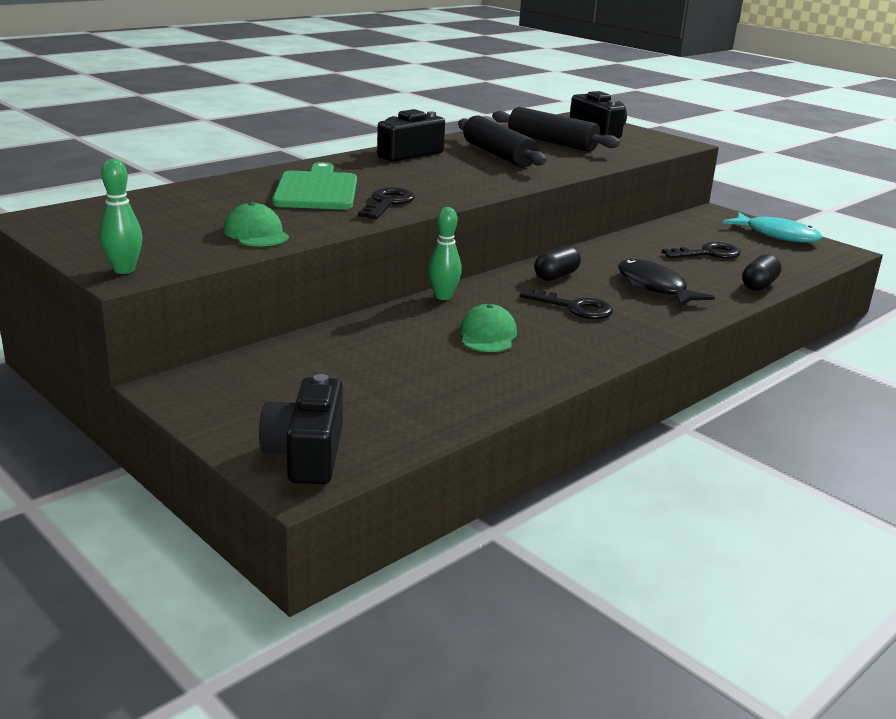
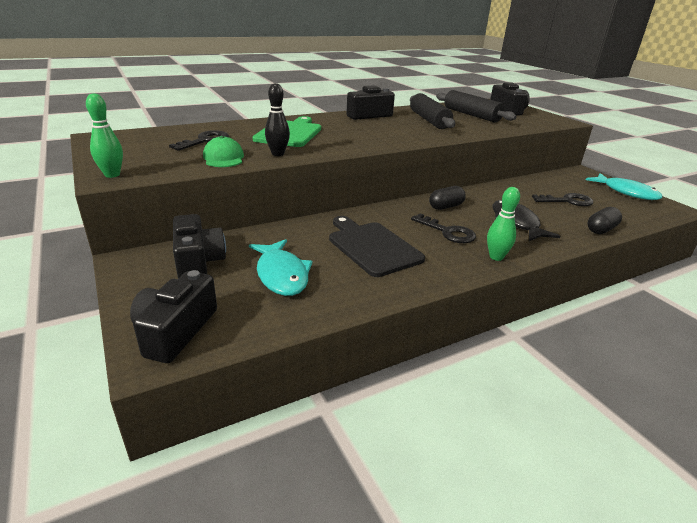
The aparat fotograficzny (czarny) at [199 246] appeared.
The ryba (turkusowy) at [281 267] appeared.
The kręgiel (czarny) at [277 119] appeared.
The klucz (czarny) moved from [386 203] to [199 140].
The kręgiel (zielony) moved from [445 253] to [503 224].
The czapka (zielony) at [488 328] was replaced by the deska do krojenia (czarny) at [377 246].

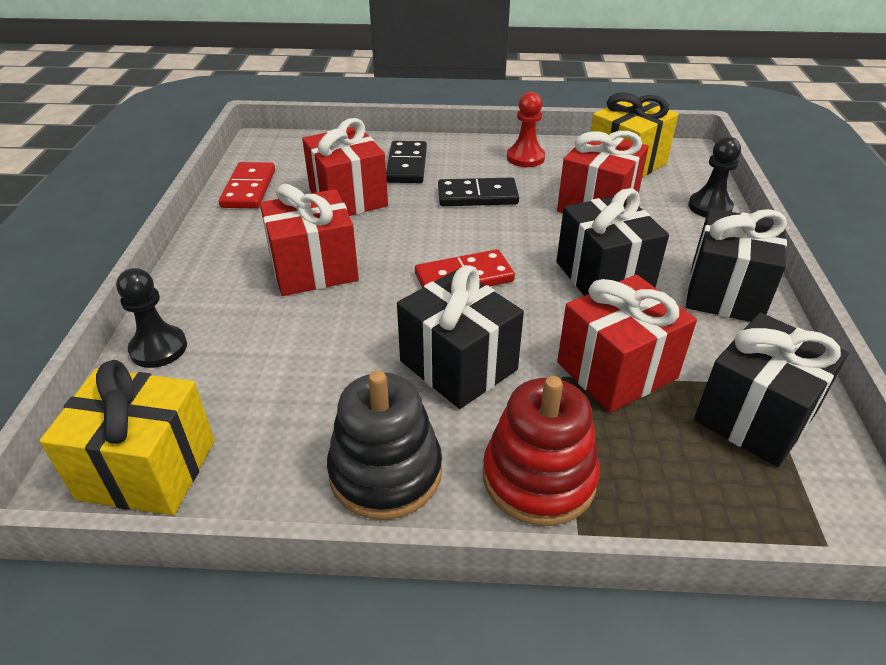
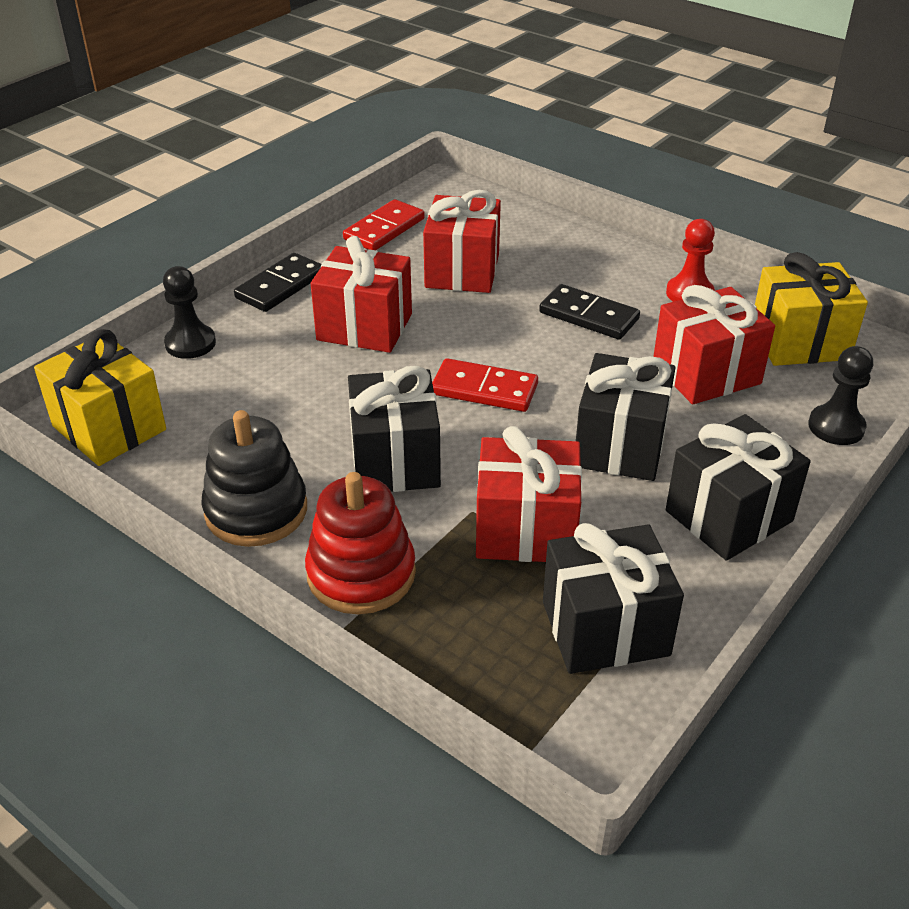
The kostka domina (czarny) moved from [406 162] to [277 282].

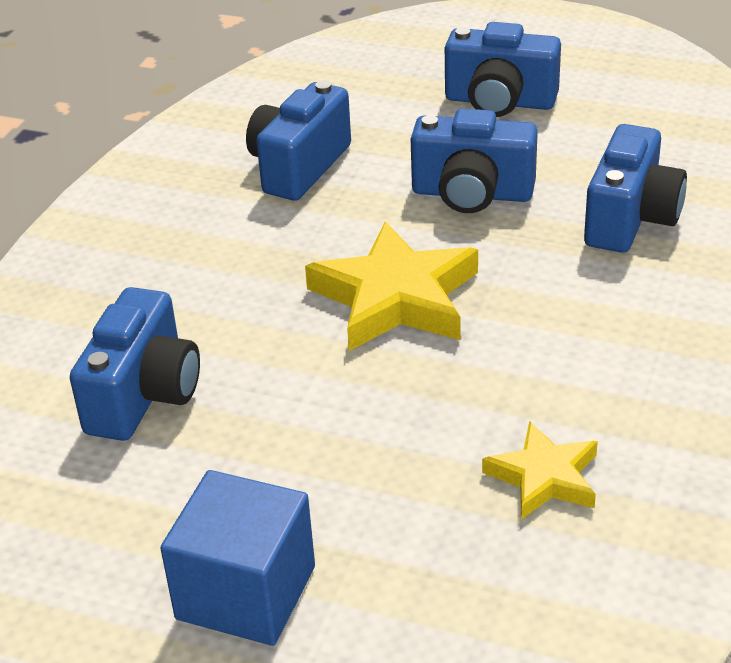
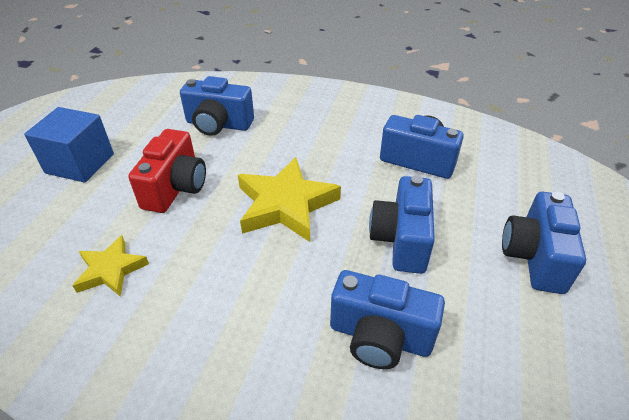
The aparat fotograficzny (czerwony) at [167 171] appeared.

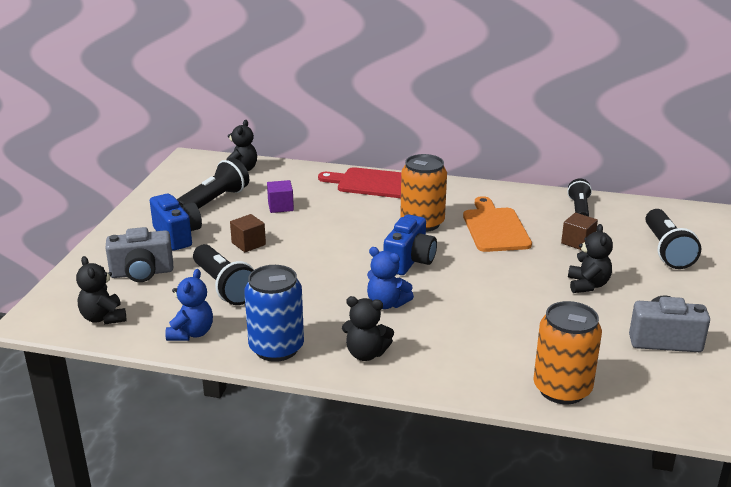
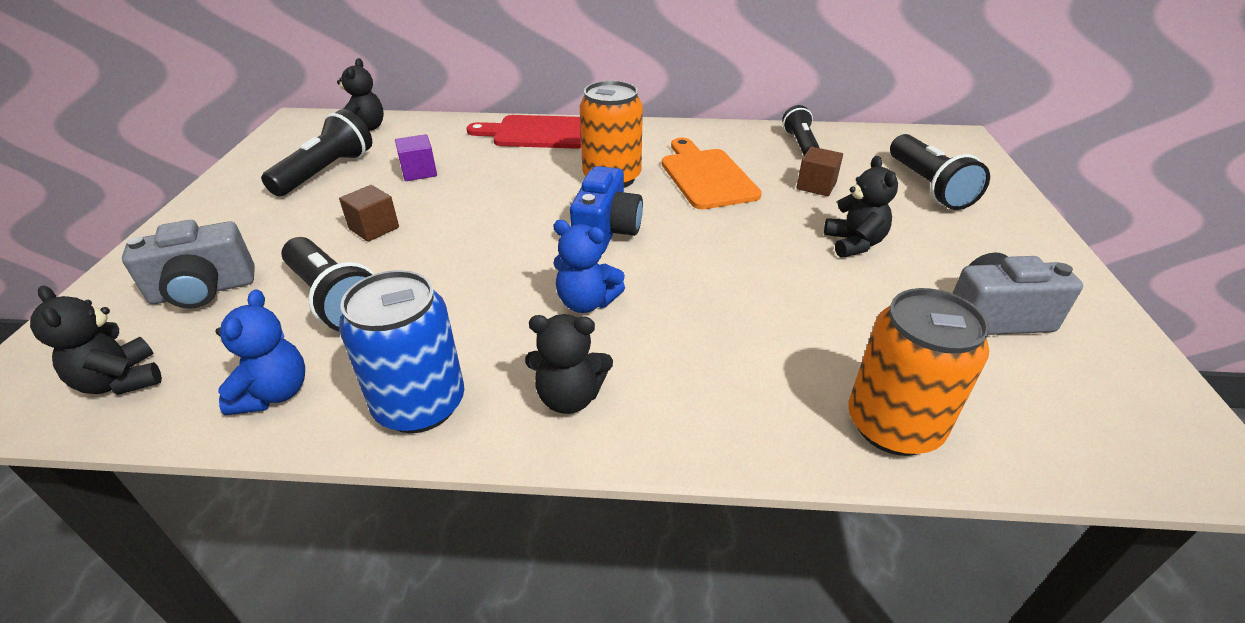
The aparat fotograficzny (niebieski) at [176 222] disappeared.

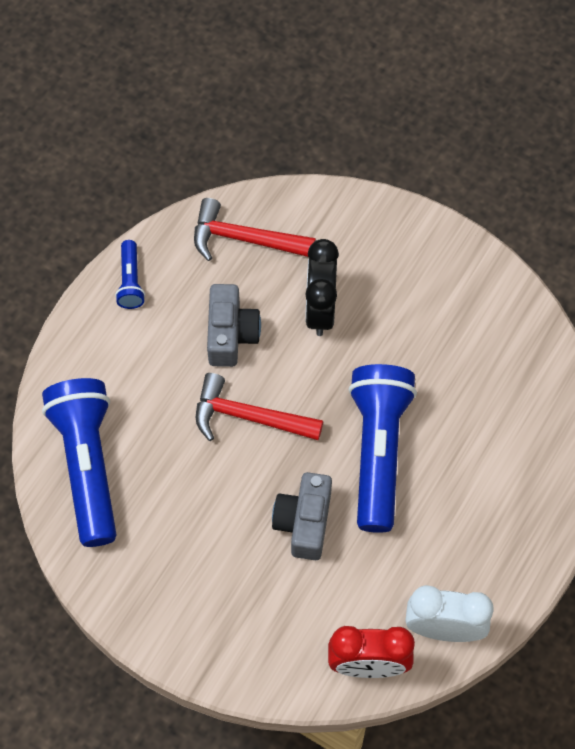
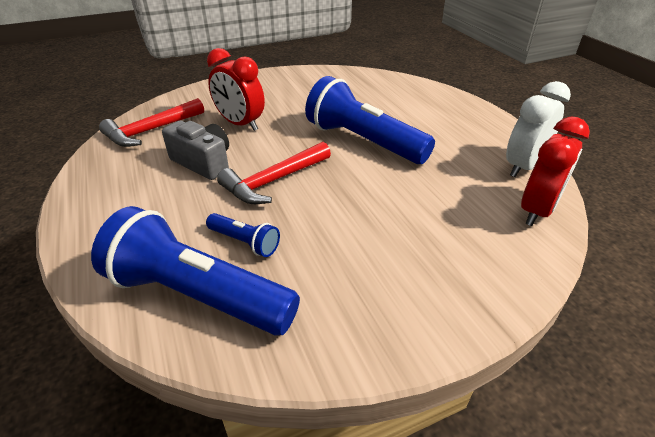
The aparat fotograficzny (szary) at [302 516] disappeared.
The latarka (niebieski) moved from [130 274] to [243 235].
The budzik (czarny) at [322 287] became the budzik (czerwony) at [236 89].

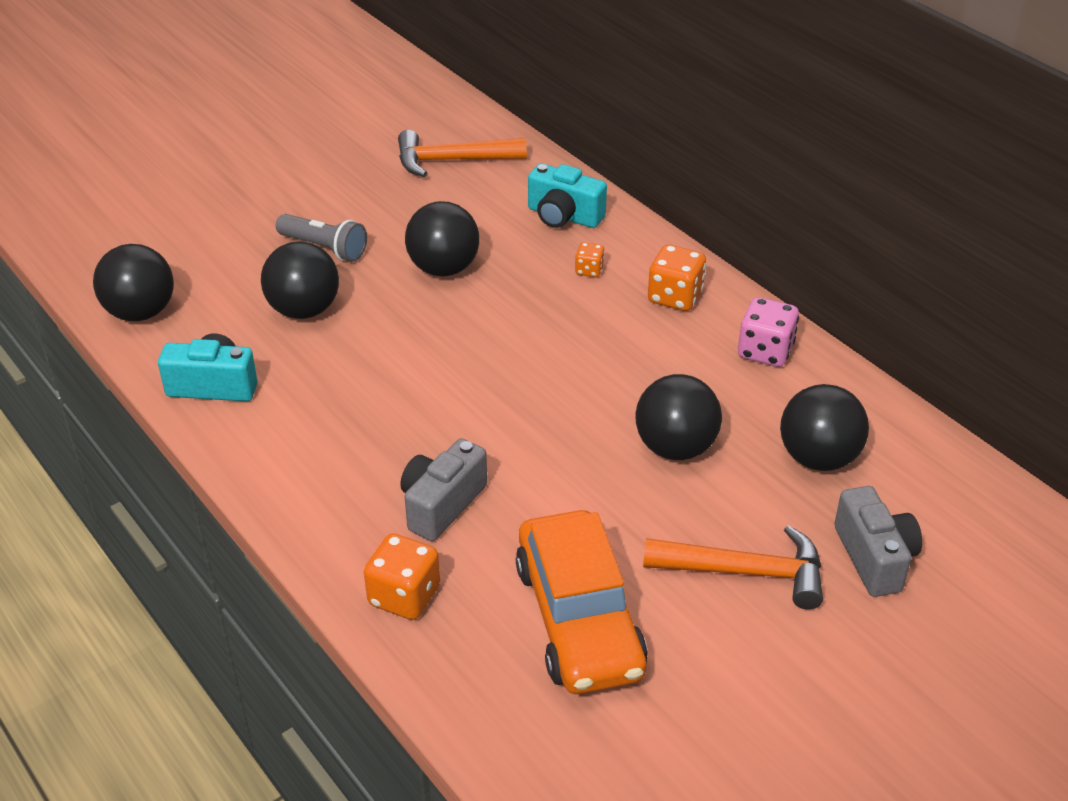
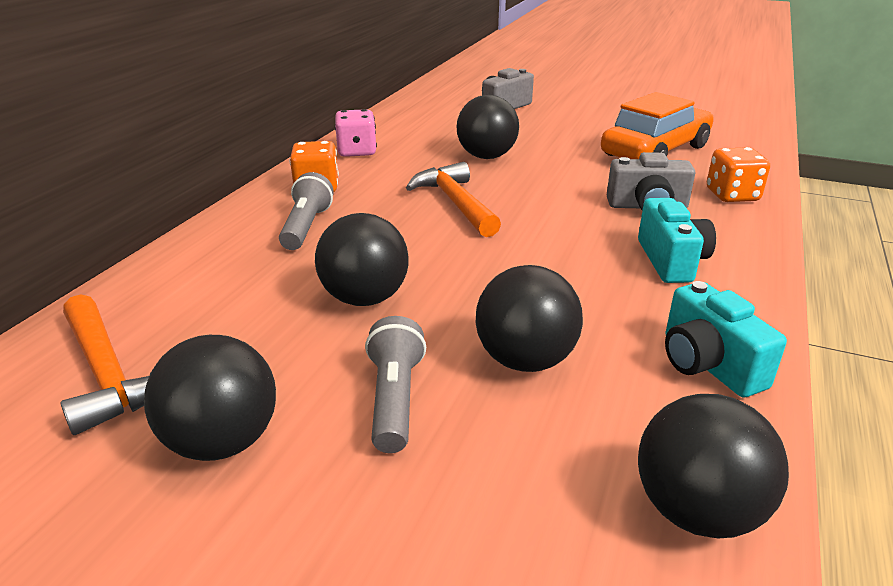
The aparat fotograficzny (turkusowy) moved from [567 195] to [677 240].
The młotek (pomarańczowy) moved from [733 567] to [453 199].
The piłka (czarny) moved from [824 427] to [210 398].
The kostka do gry (pomarańczowy) at [590 259] was replaced by the latarka (szary) at [306 211].

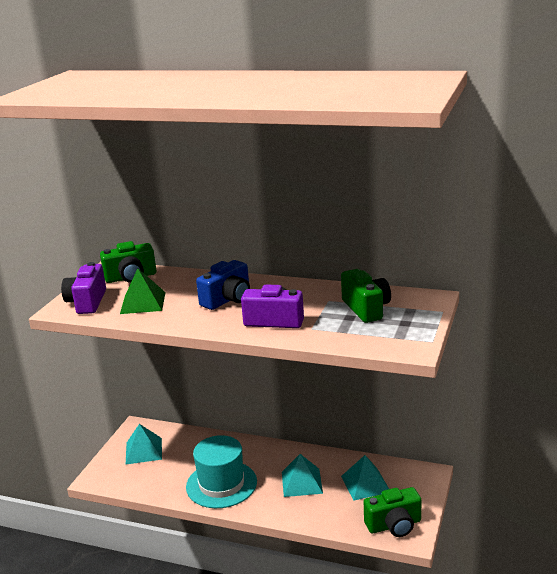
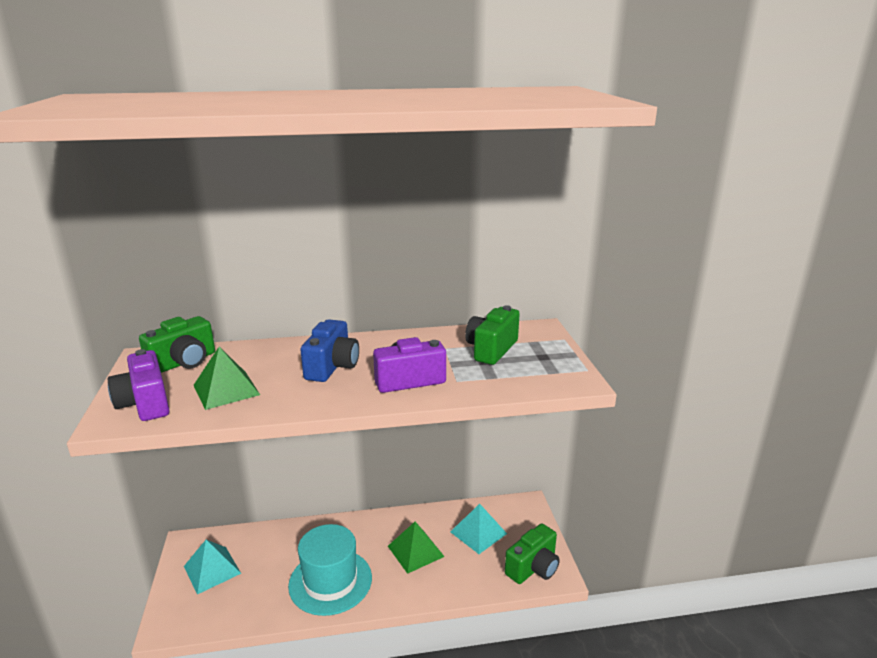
The piramida (turkusowy) at [302 475] became the piramida (zielony) at [416 548].
The aparat fotograficzny (zielony) at [366 296] turned 105 degrees counterclockwise.

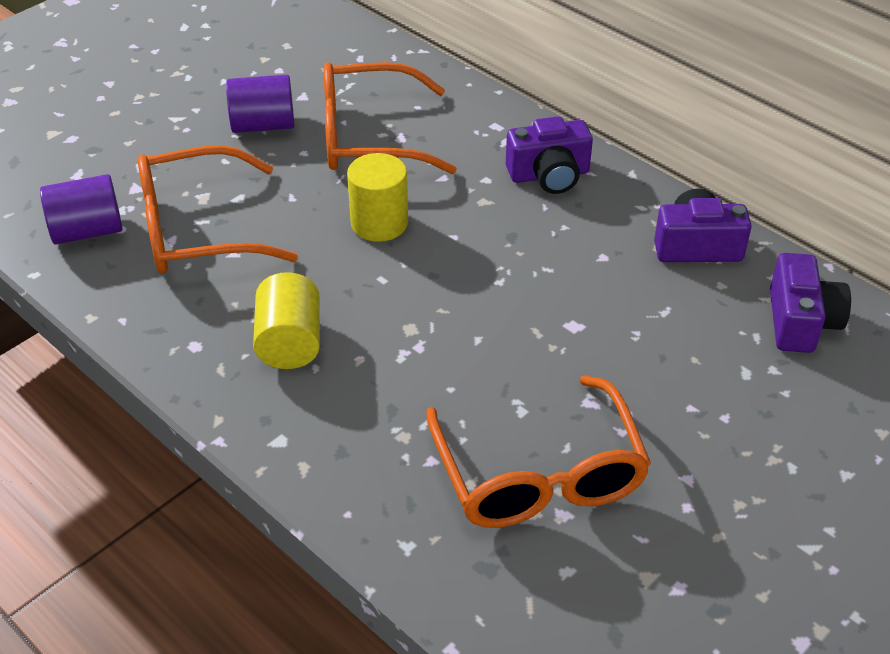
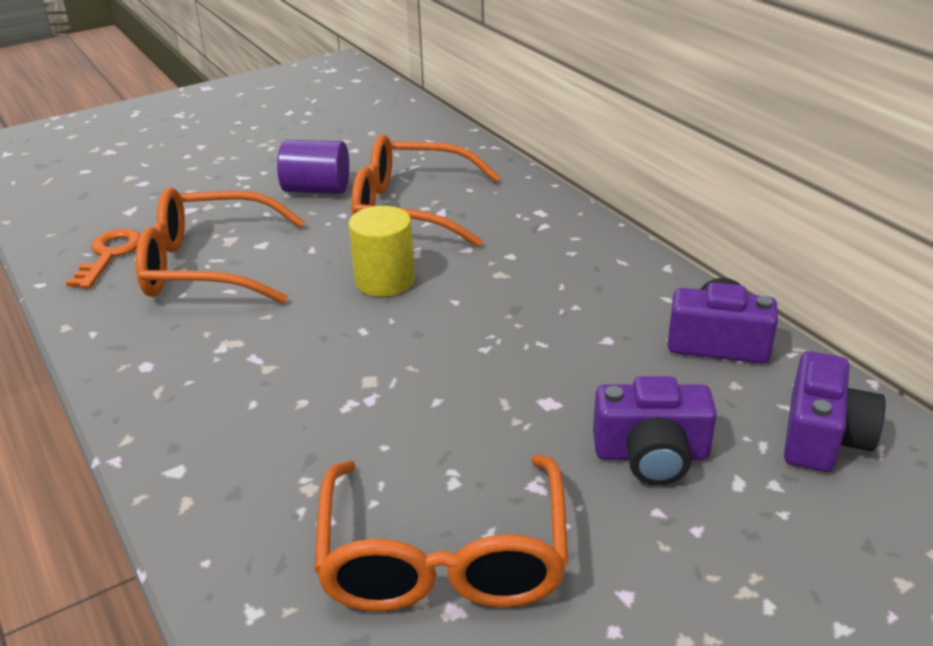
The walec (żółty) at [286 320] disappeared.
The aparat fotograficzny (fioletowy) moved from [549 155] to [655 430].
The walec (fioletowy) at [81 209] was replaced by the klucz (pomarańczowy) at [103 259].

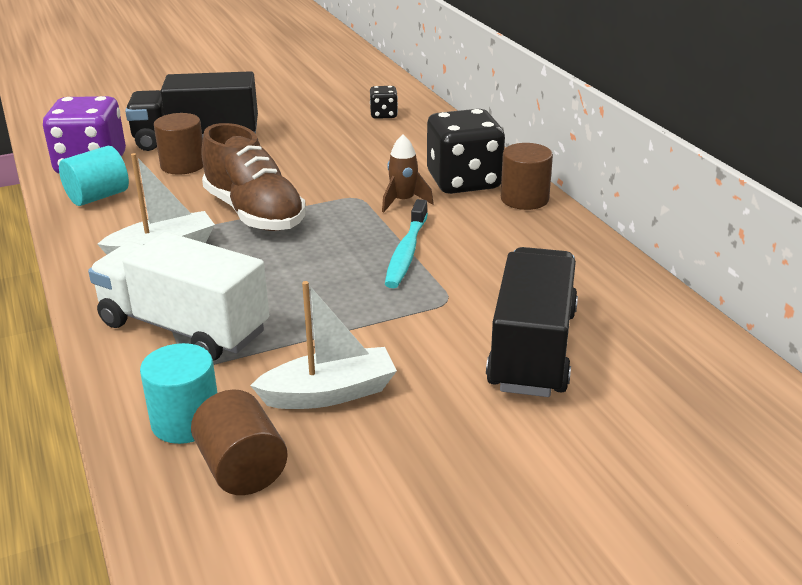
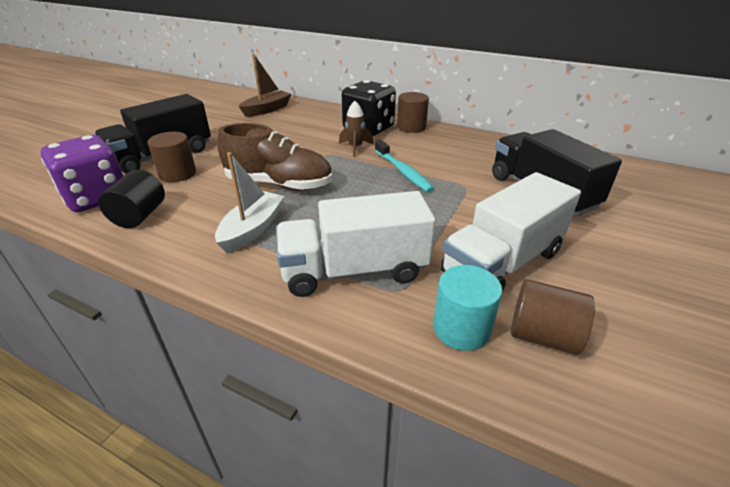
The łódka (biały) at [323 345] was replaced by the ciężarówka (biały) at [511 232].
The kostka do gry (czarny) at [384 102] was replaced by the łódka (brązowy) at [265 85].
The walec (turkusowy) at [94 176] became the walec (czarny) at [131 199].

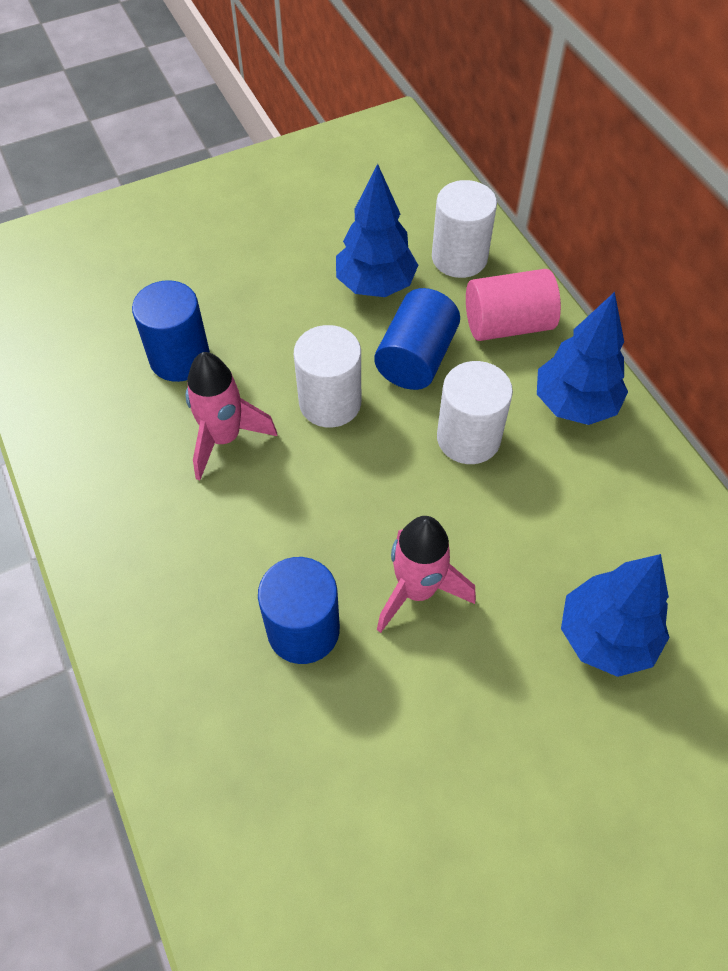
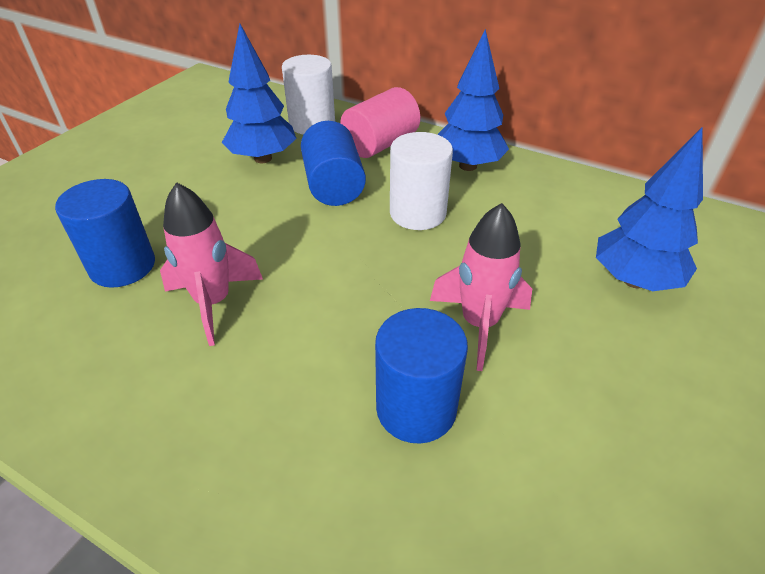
The walec (biały) at [327 376] disappeared.

